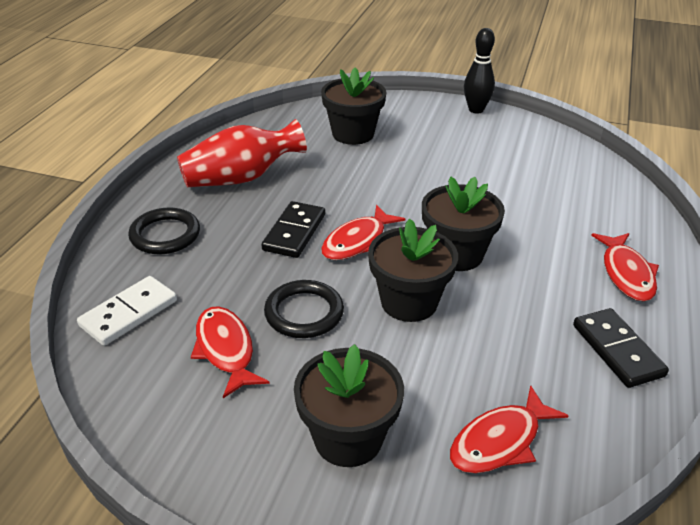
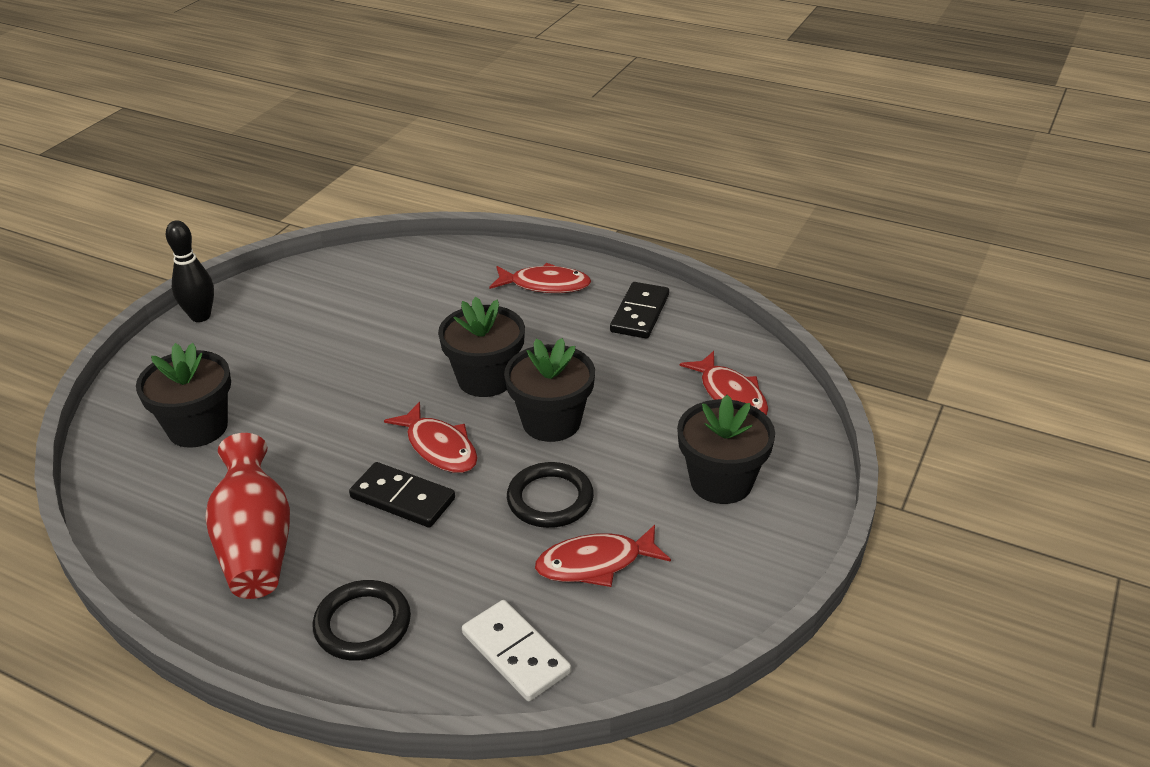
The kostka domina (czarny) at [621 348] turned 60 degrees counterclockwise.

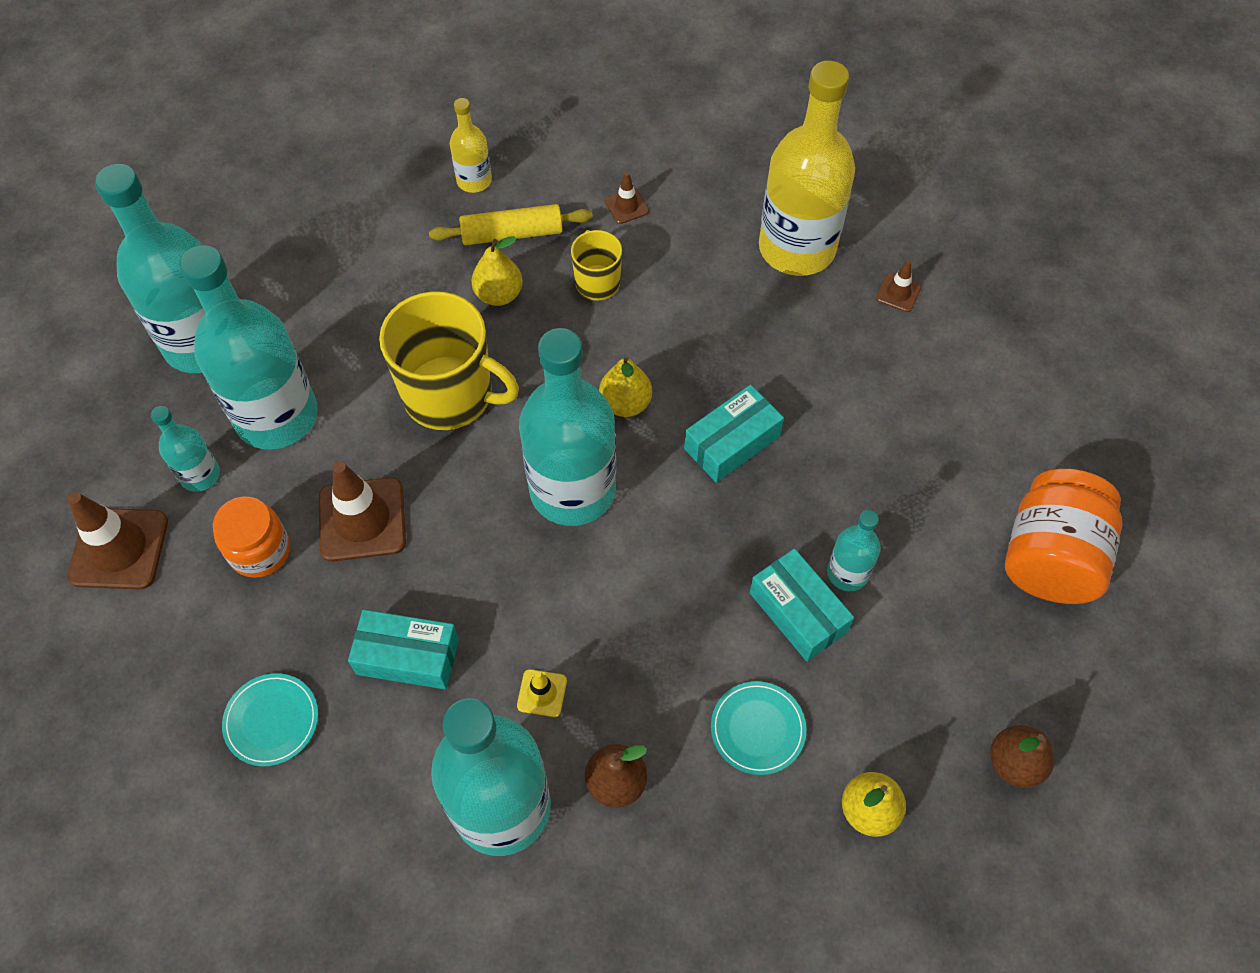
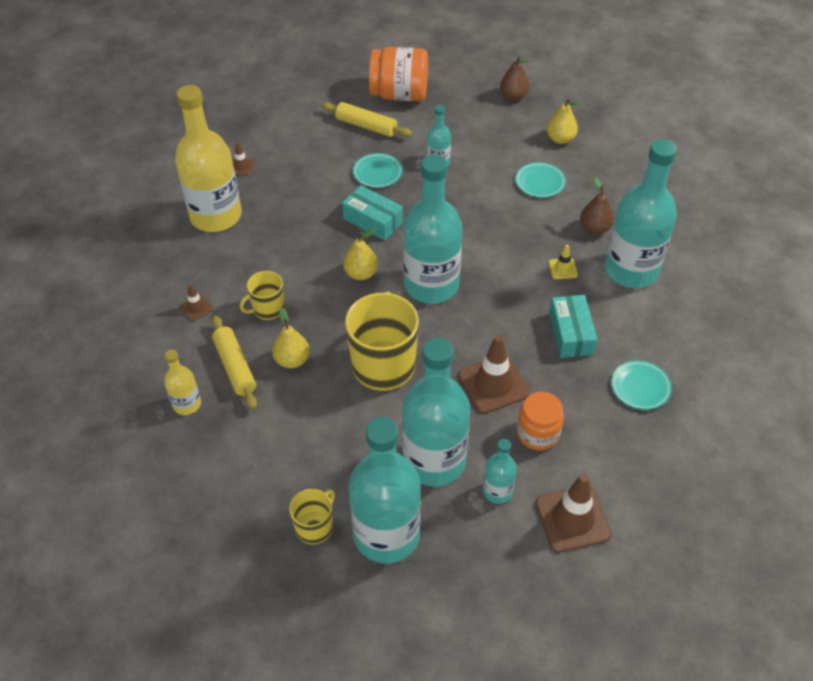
The pudełko (turkusowy) at [801 605] disappeared.
The kubek (żółty) at [312 517] appeared.
The wałek do ciasta (żółty) at [366 119] appeared.
The talerz (turkusowy) at [378 170] appeared.

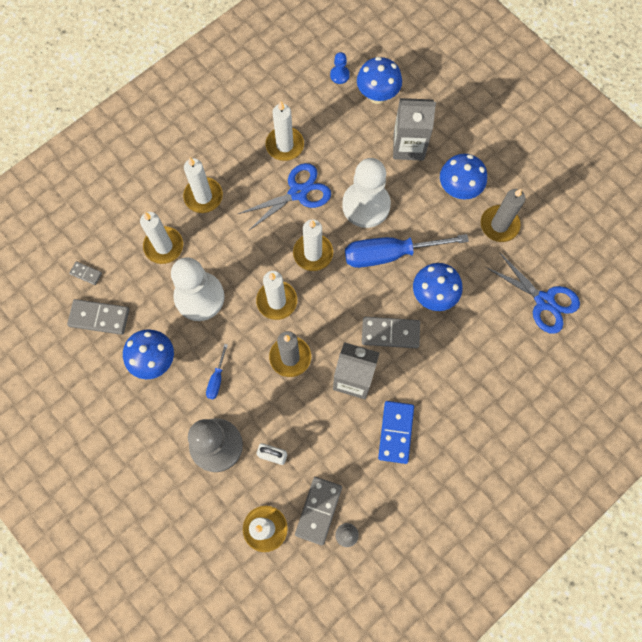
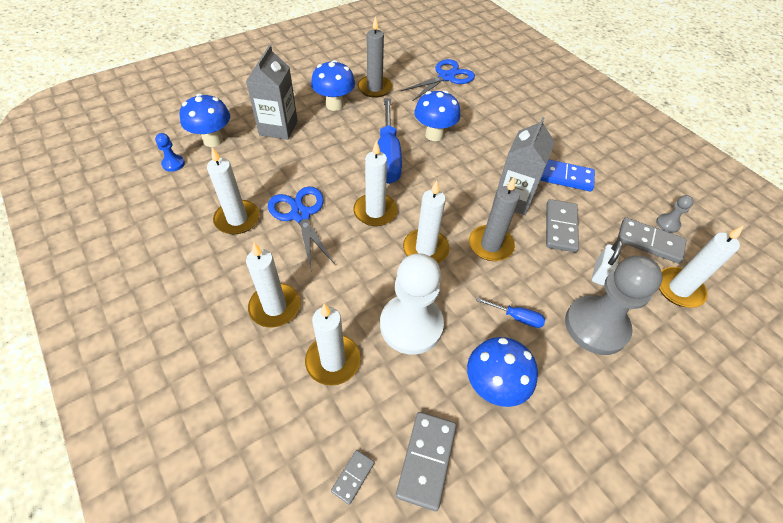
The pionek (biały) at [366 193] disappeared.
The kostka domina (szary) moved from [391 332] to [562 226].

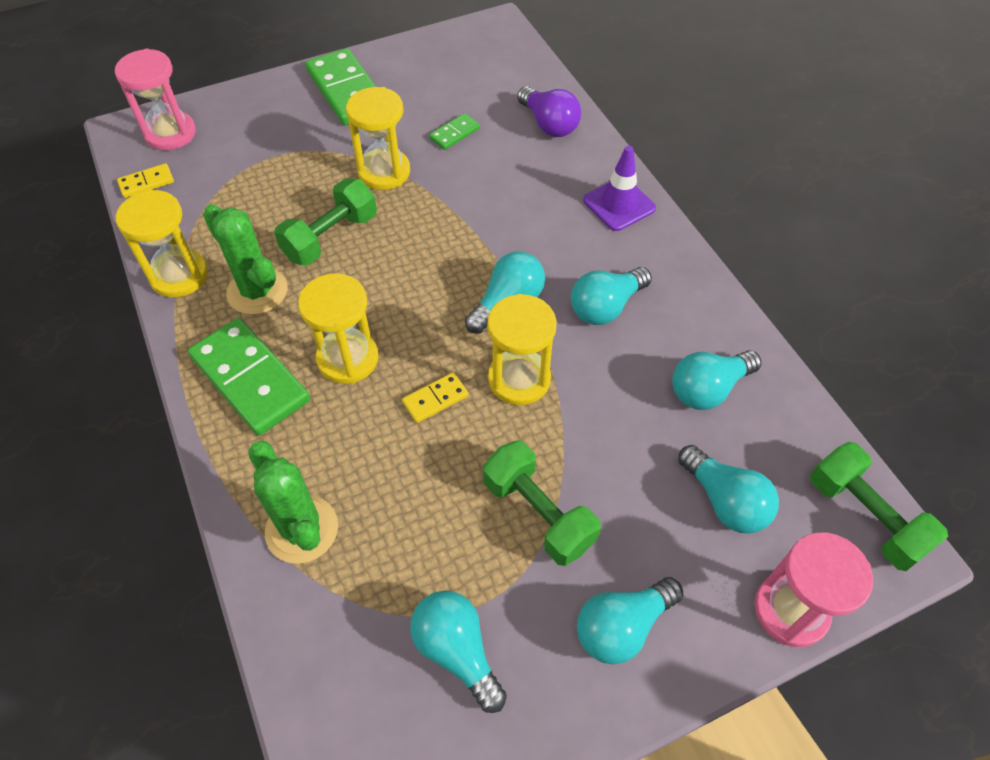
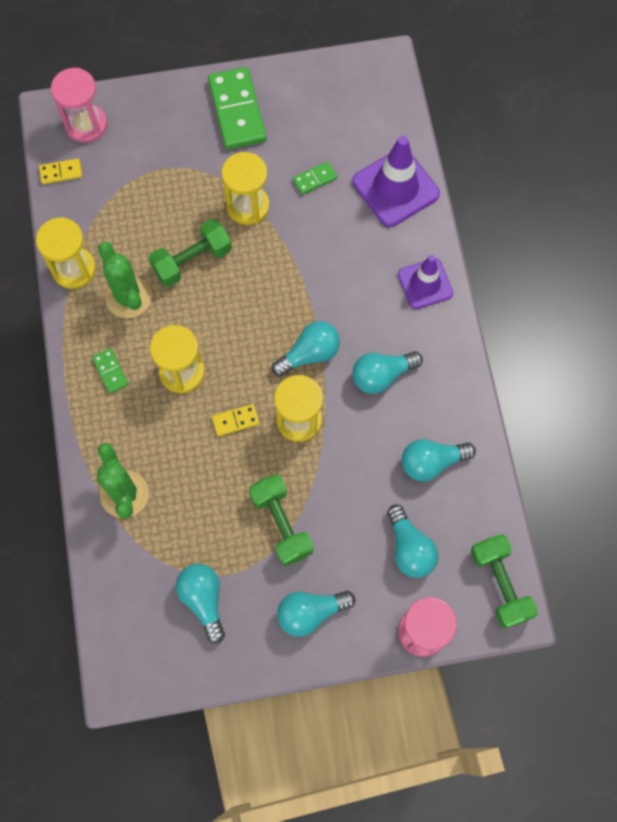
The żarówka (fioletowy) at [549 111] was replaced by the pachołek (fioletowy) at [396 181].
The kostka domina (zielony) at [249 376] changed to 0.47 times the size.

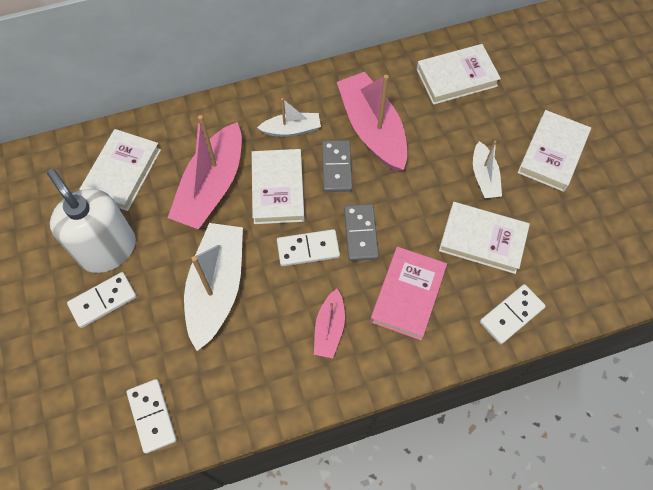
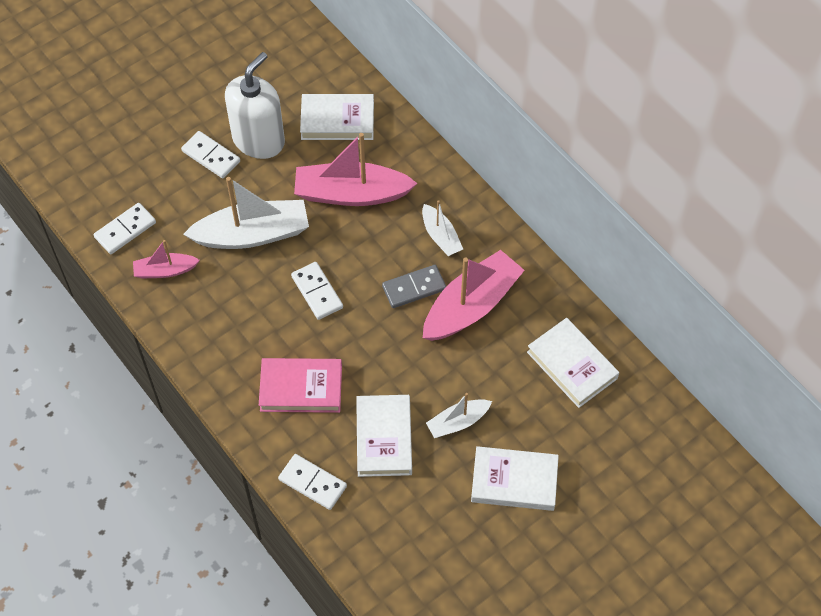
The książka (biały) at [278 186] disappeared.
The kostka domina (szary) at [361 232] disappeared.
The łódka (różowy) moved from [329 323] to [166 259].

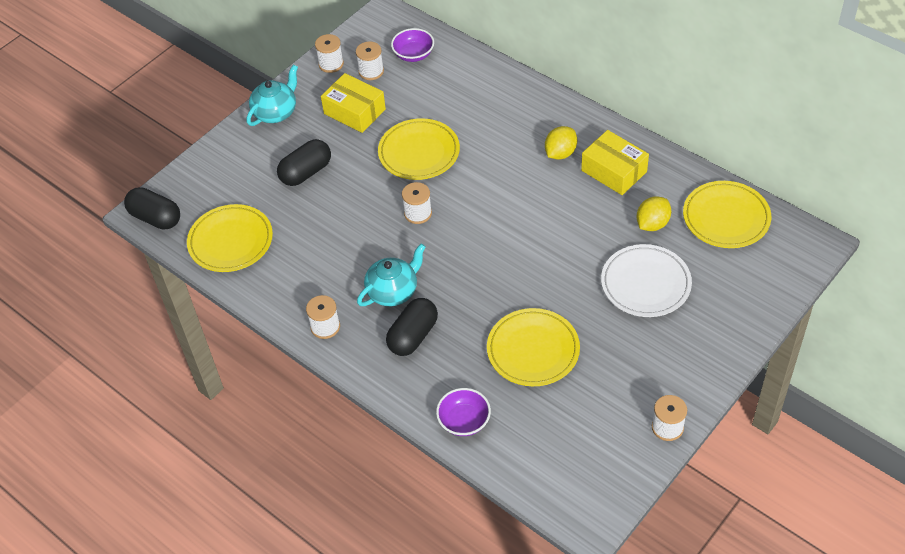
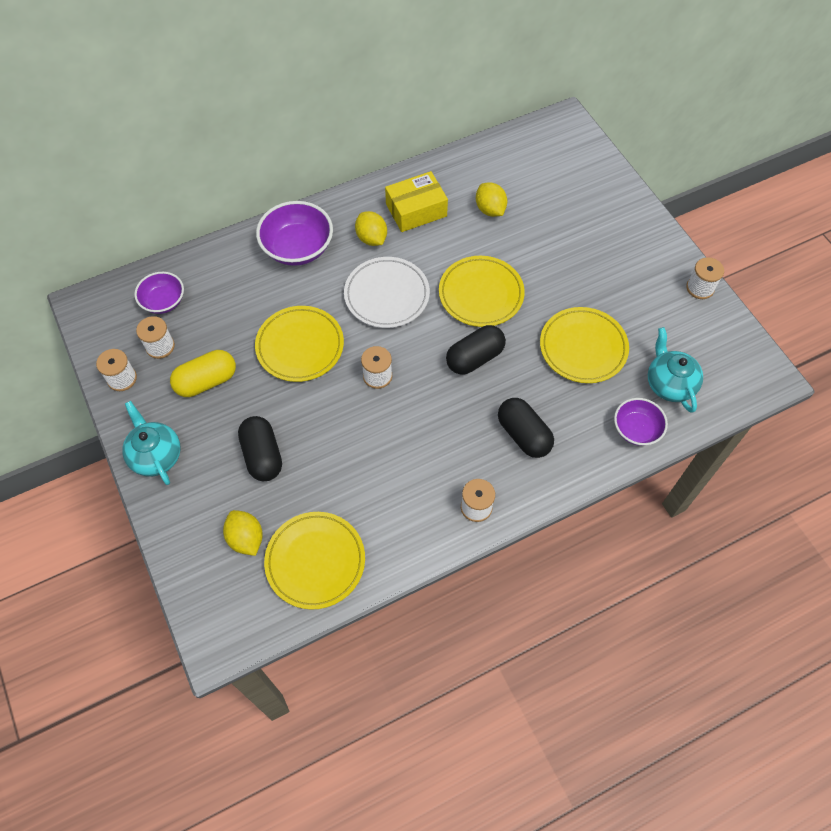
The cytryna (żółty) at [243 533] appeared.
The miska (fioletowy) at [294 233] appeared.
The kapsułka (czarny) moved from [152 208] to [476 350].
The imbryk (turkusowy) moved from [391 274] to [675 370].
The talerz (biały) moved from [646 280] to [387 292].
The talerz (żółty) moved from [727 214] to [482 291].
The pudełko (żółty) at [353 103] was replaced by the kapsułka (żółty) at [203 373].

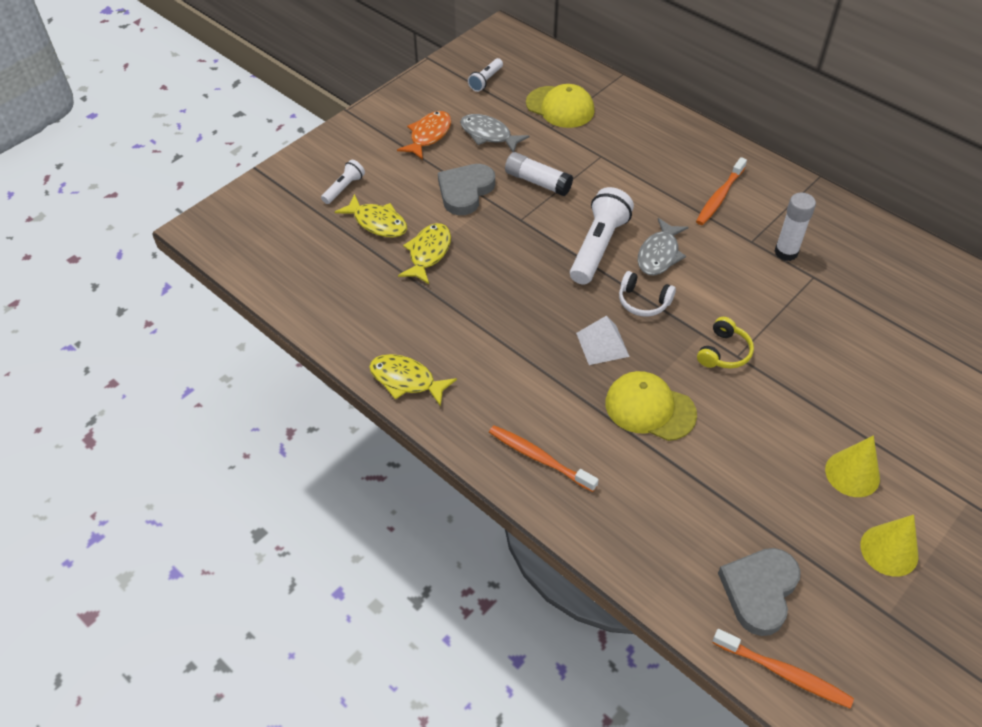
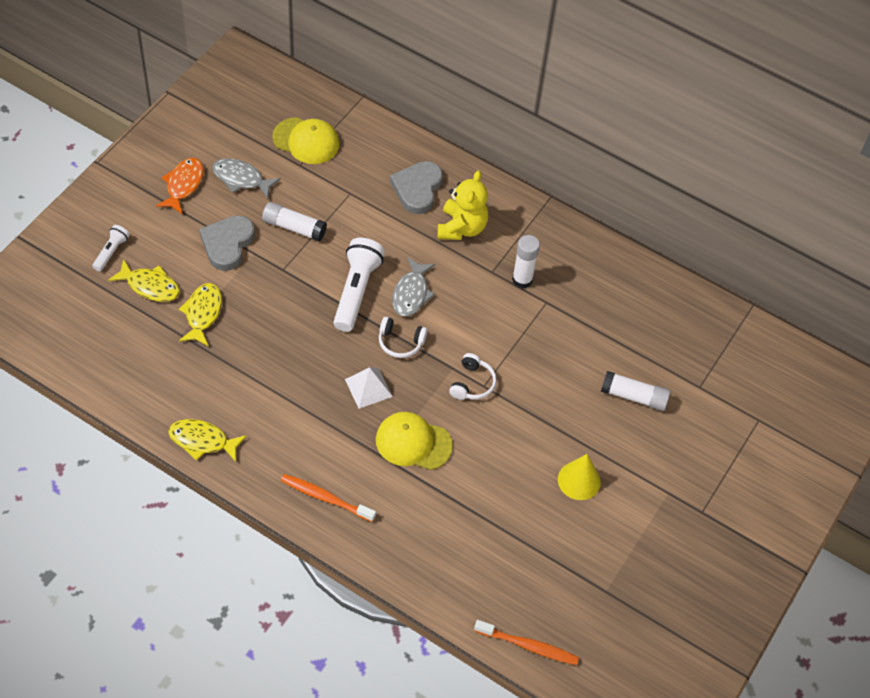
The latarka (biały) at [485 75] disappeared.
The stożek (żółty) at [889 546] disappeared.
The klej w sztyfcie (biały) at [636 391] appeared.
The serce (szary) moved from [759 592] to [416 187].
The szczoteczka do zębów (pomarańczowy) at [721 191] was replaced by the miś (żółty) at [463 205].
The słuchawki (żółty) at [725 343] became the słuchawki (biały) at [473 376].

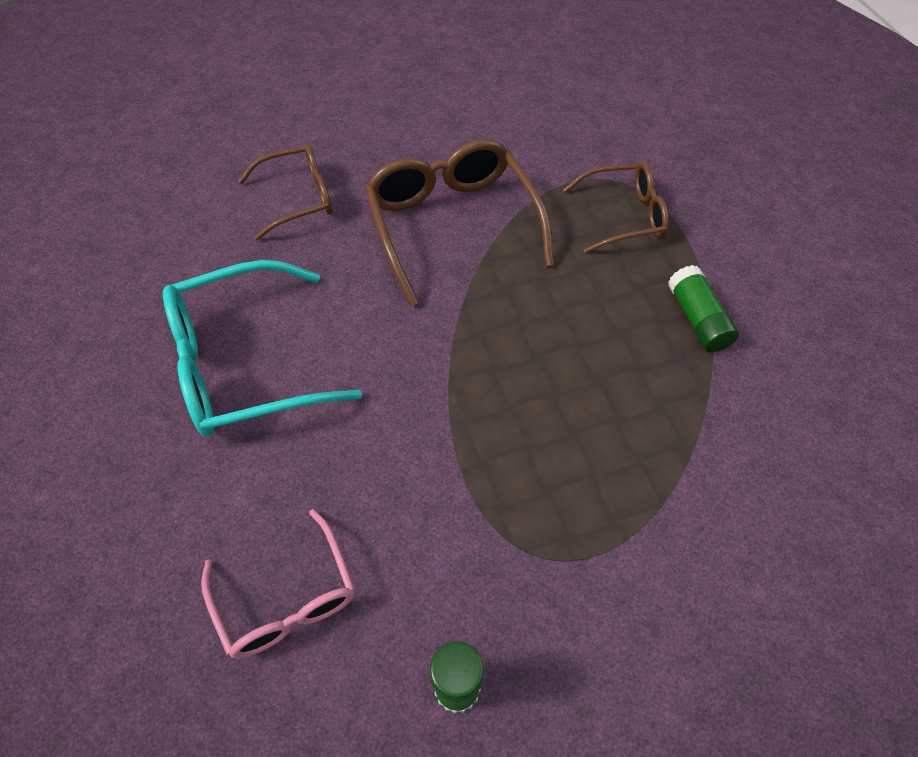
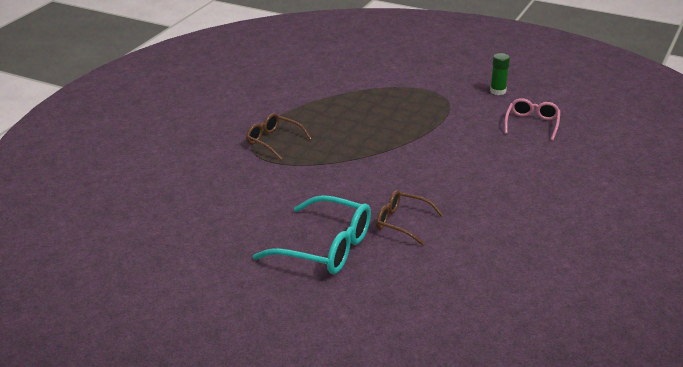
The okulary (brązowy) at [459 222] disappeared.
The klej w sztyfcie (zielony) at [703 308] disappeared.
The okulary (turkusowy) moved from [262 348] to [312 234].

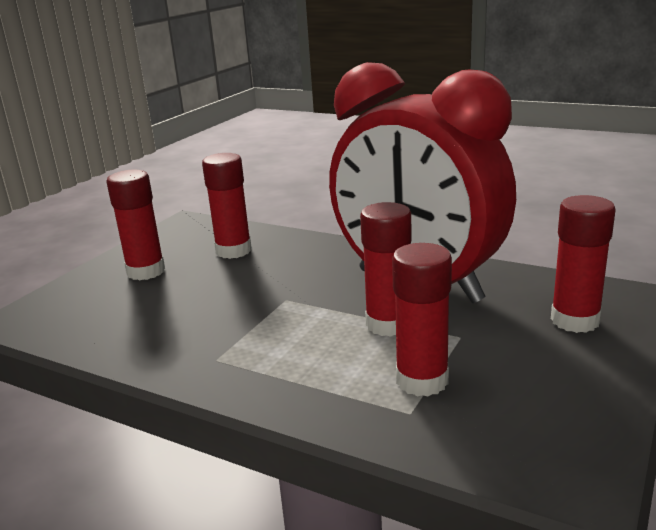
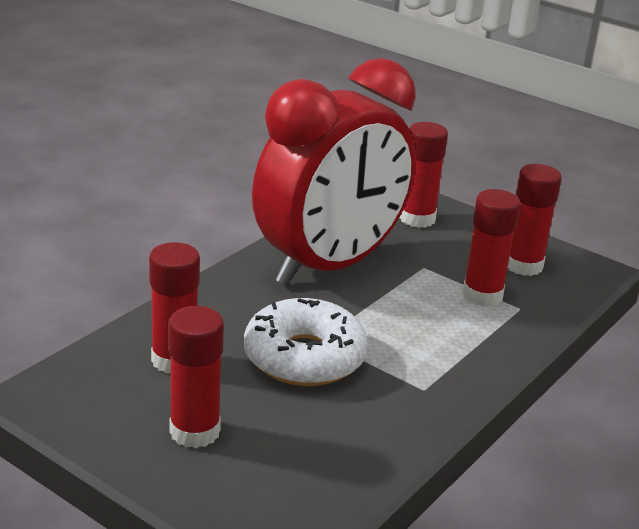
The donut (biały) at [306 342] appeared.
The klej w sztyfcie (czerwony) moved from [386 269] to [535 220].

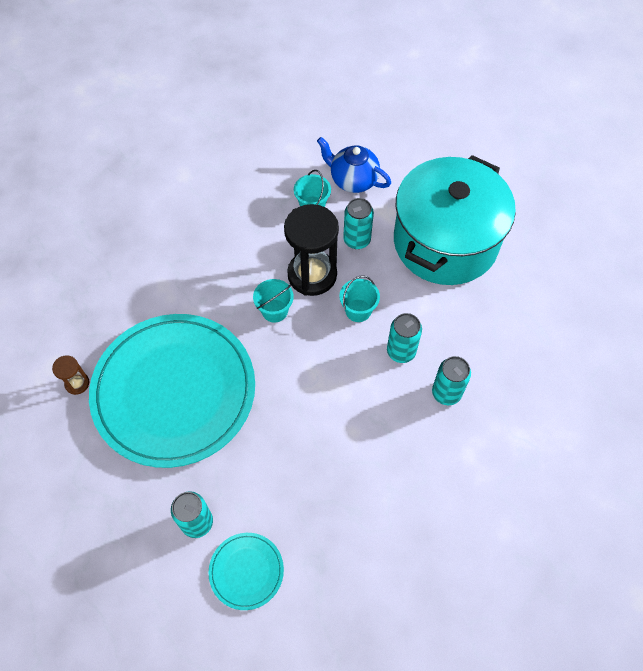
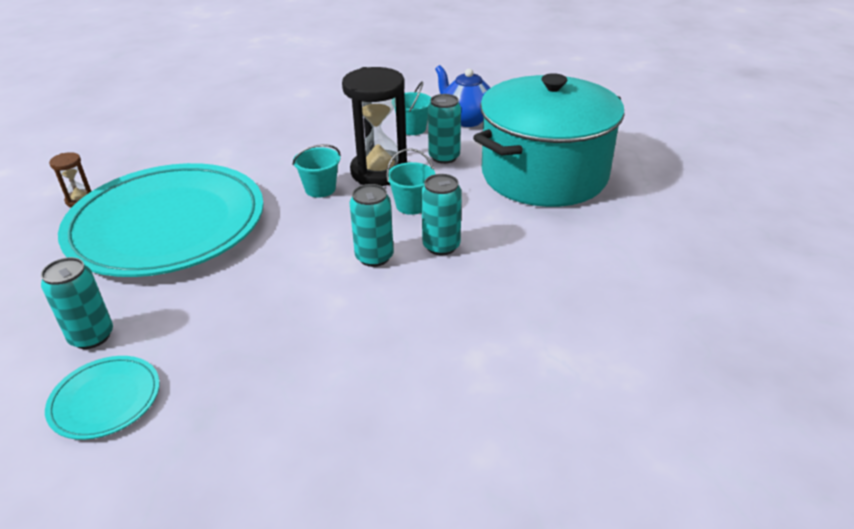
The puszka (turkusowy) moved from [451 380] to [372 225].

